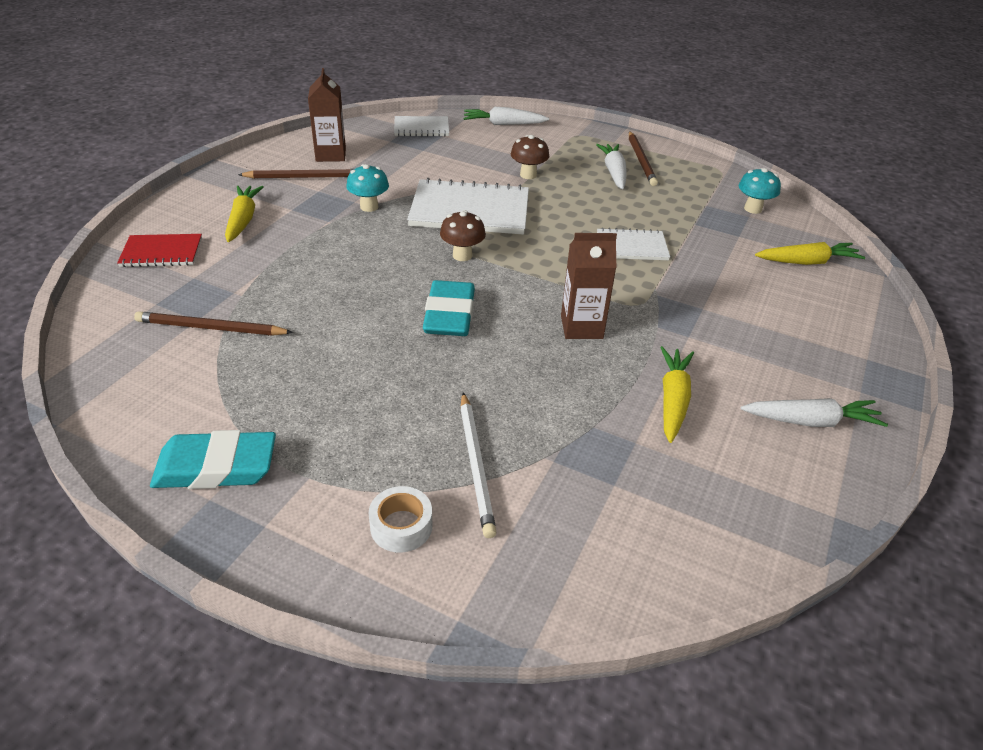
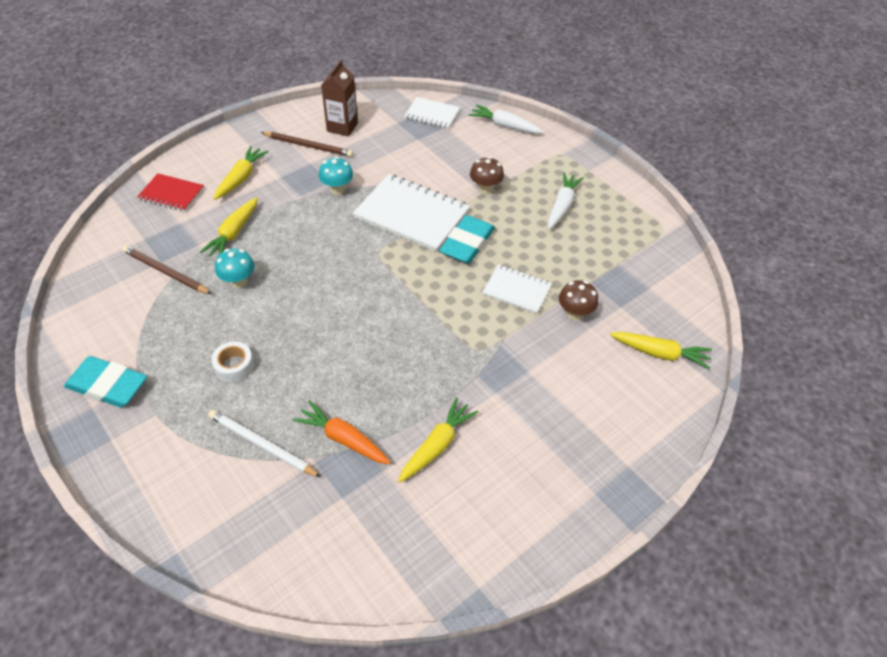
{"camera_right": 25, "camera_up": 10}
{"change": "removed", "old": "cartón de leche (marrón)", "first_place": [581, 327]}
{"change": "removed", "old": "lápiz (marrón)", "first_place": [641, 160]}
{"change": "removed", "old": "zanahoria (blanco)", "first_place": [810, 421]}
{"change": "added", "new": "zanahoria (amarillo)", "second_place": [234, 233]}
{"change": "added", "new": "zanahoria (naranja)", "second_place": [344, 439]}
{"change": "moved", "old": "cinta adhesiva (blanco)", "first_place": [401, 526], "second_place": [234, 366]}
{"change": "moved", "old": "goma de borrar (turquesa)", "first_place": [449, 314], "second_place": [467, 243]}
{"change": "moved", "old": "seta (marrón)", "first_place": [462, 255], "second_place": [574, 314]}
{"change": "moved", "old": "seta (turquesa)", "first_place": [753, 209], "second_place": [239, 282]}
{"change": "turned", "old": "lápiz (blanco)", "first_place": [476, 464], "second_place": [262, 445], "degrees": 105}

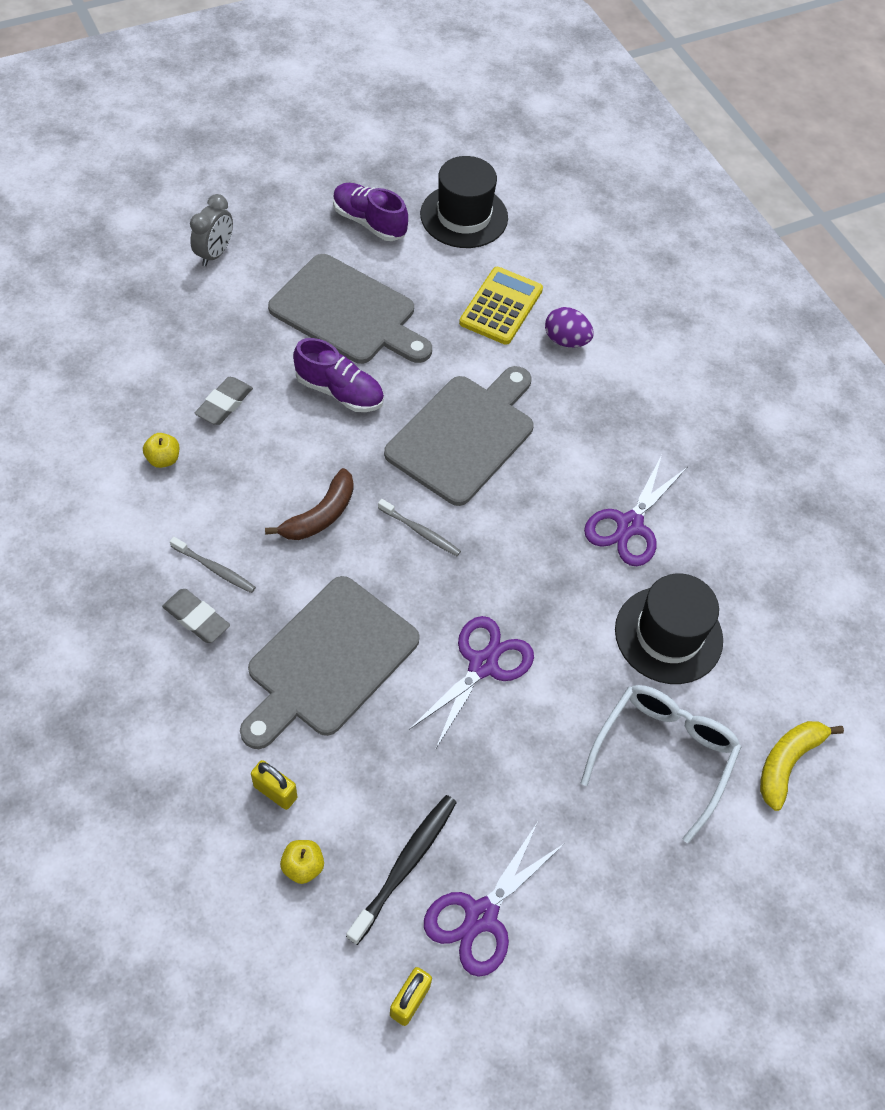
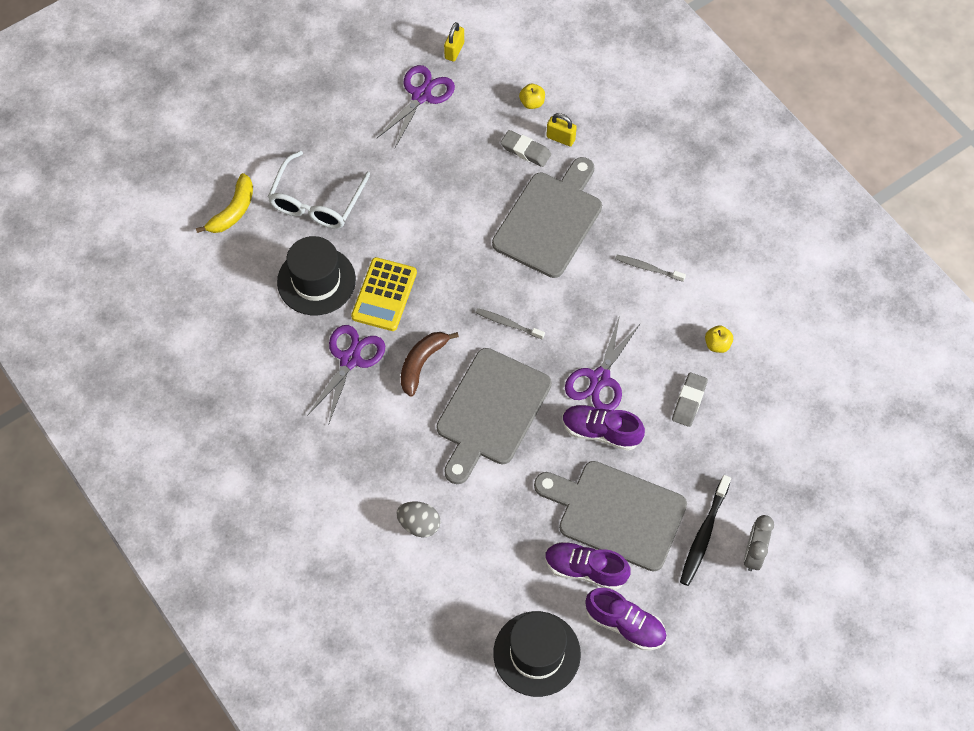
{"camera_right": 175, "camera_up": 5}
{"change": "added", "new": "zapato (morado)", "second_place": [585, 569]}
{"change": "moved", "old": "goma de borrar (gris)", "first_place": [196, 618], "second_place": [525, 151]}
{"change": "moved", "old": "plátano (marrón)", "first_place": [320, 515], "second_place": [422, 363]}
{"change": "moved", "old": "cepillo de dientes (negro)", "first_place": [405, 866], "second_place": [704, 534]}
{"change": "moved", "old": "tijeras (morado)", "first_place": [483, 665], "second_place": [600, 379]}
{"change": "moved", "old": "calculadora (amarillo)", "first_place": [501, 306], "second_place": [384, 295]}
{"change": "recoloured", "old": "huevo (morado)", "new": "huevo (gris)", "first_place": [566, 340], "second_place": [419, 524]}

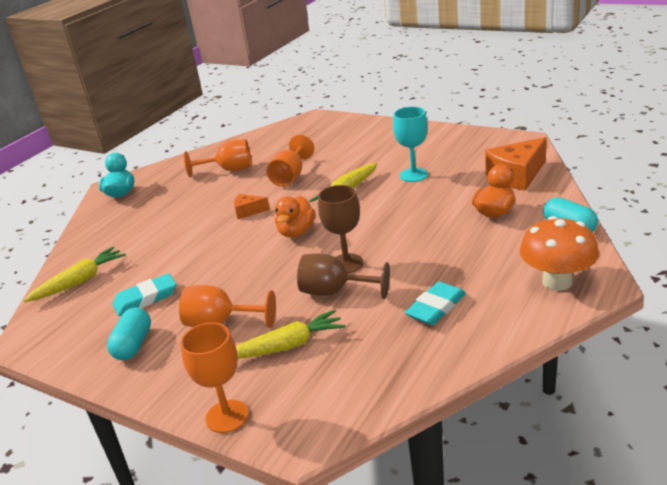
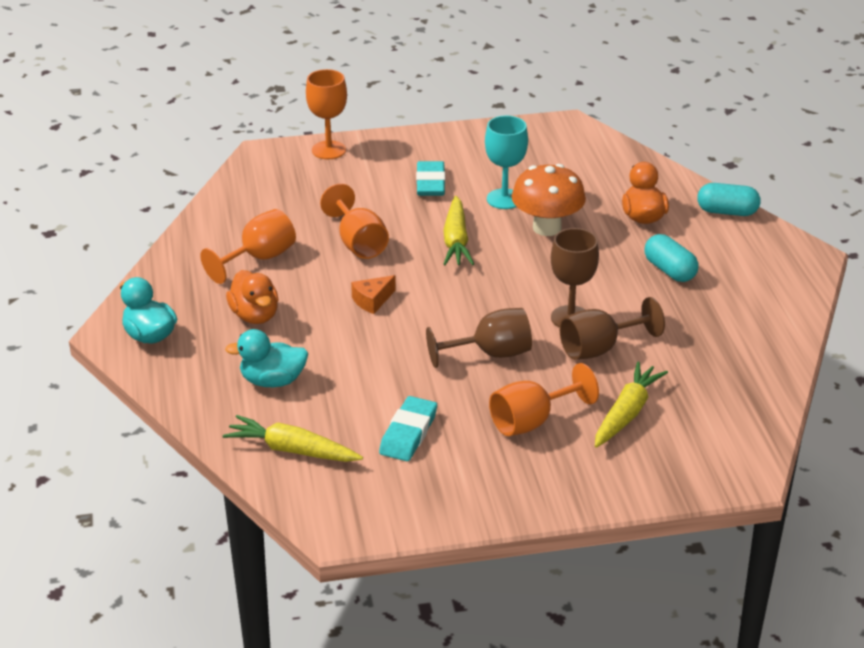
{"camera_right": -45, "camera_up": 5}
{"change": "removed", "old": "queso (naranja)", "first_place": [517, 175]}
{"change": "added", "new": "pato (turquesa)", "second_place": [272, 381]}
{"change": "added", "new": "copa (marrón)", "second_place": [491, 354]}
{"change": "moved", "old": "cápsula (turquesa)", "first_place": [133, 345], "second_place": [669, 270]}
{"change": "moved", "old": "copa (naranja)", "first_place": [227, 416], "second_place": [328, 150]}
{"change": "moved", "old": "pato (naranja)", "first_place": [296, 232], "second_place": [255, 316]}
{"change": "moved", "old": "goma de borrar (turquesa)", "first_place": [436, 307], "second_place": [430, 183]}
{"change": "moved", "old": "seta (naranja)", "first_place": [557, 282], "second_place": [547, 228]}
{"change": "turned", "old": "zanahoria (amarillo)", "first_place": [80, 281], "second_place": [292, 450], "degrees": -75}

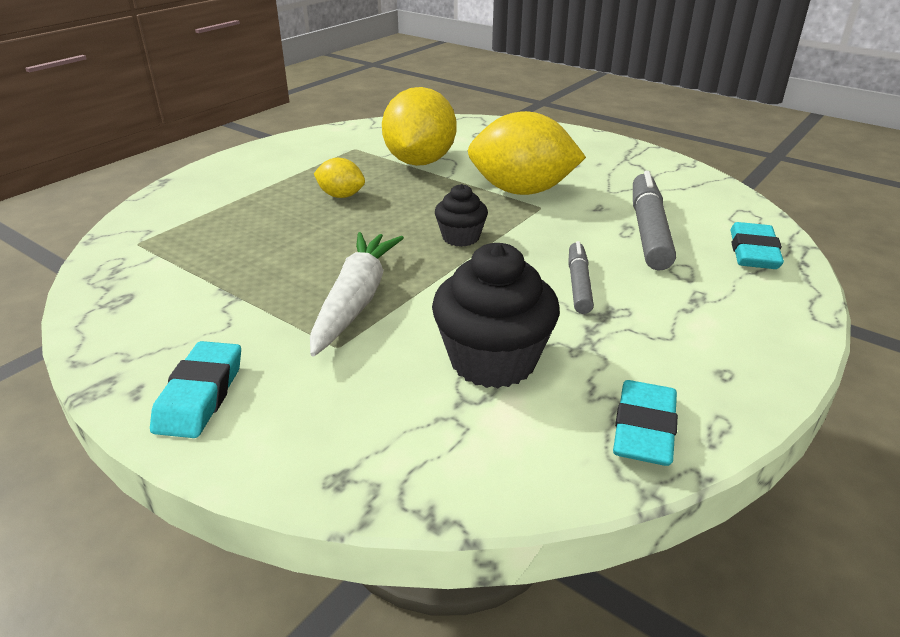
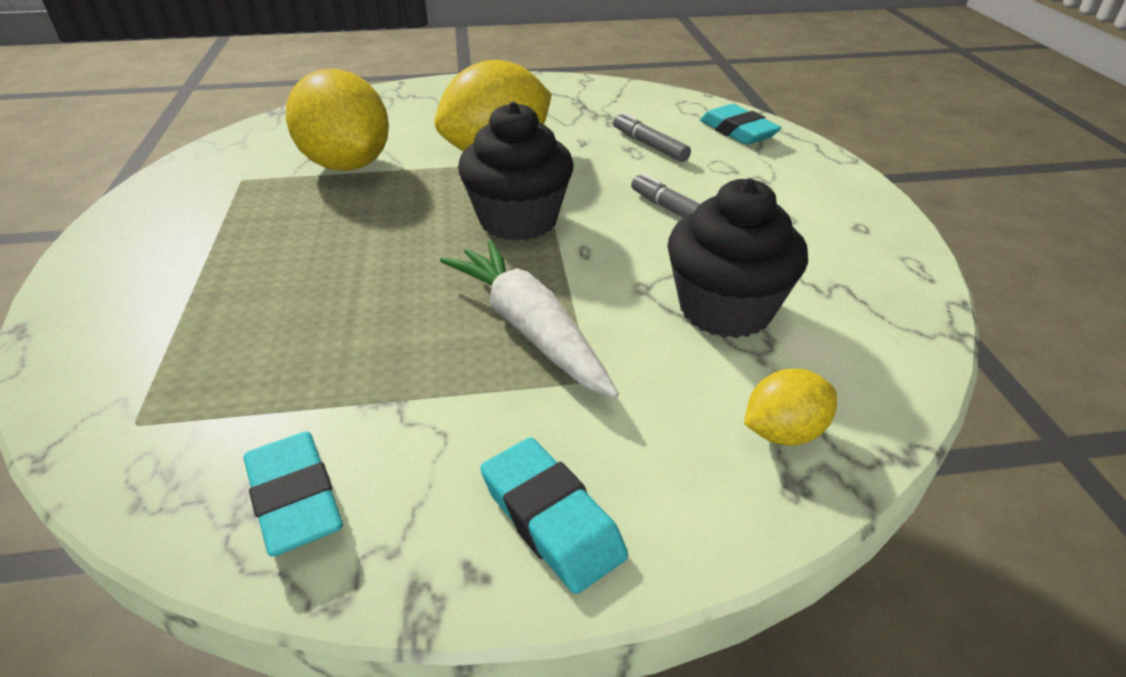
{"camera_right": -45, "camera_up": 5}
{"change": "moved", "old": "limón (amarillo)", "first_place": [341, 196], "second_place": [783, 432]}
{"change": "moved", "old": "goma de borrar (turquesa)", "first_place": [643, 429], "second_place": [295, 499]}
{"change": "resized", "old": "magdalena (negro)", "first_place": [460, 237], "second_place": [518, 220], "factor": 1.78}
{"change": "resized", "old": "rotulador (gris)", "first_place": [648, 231], "second_place": [649, 145], "factor": 0.59}

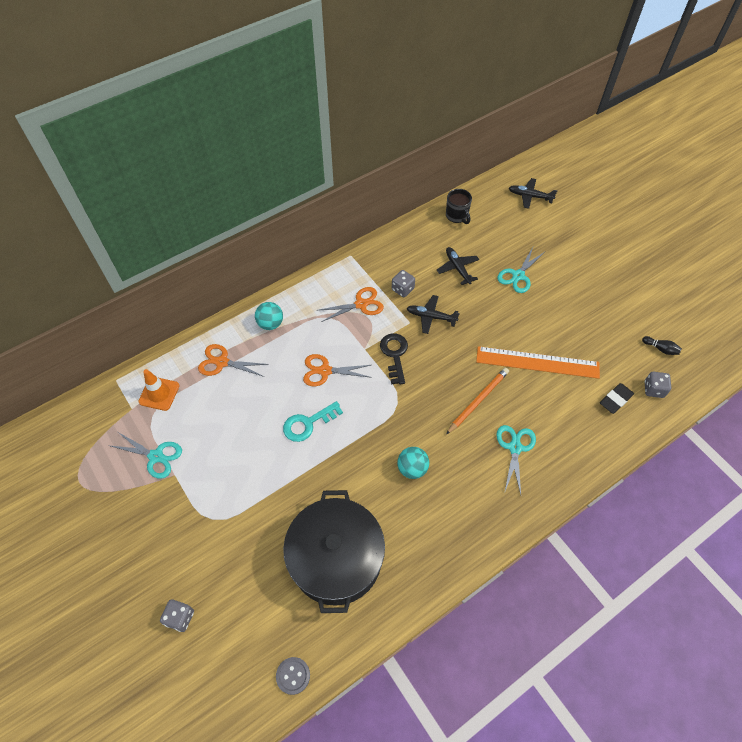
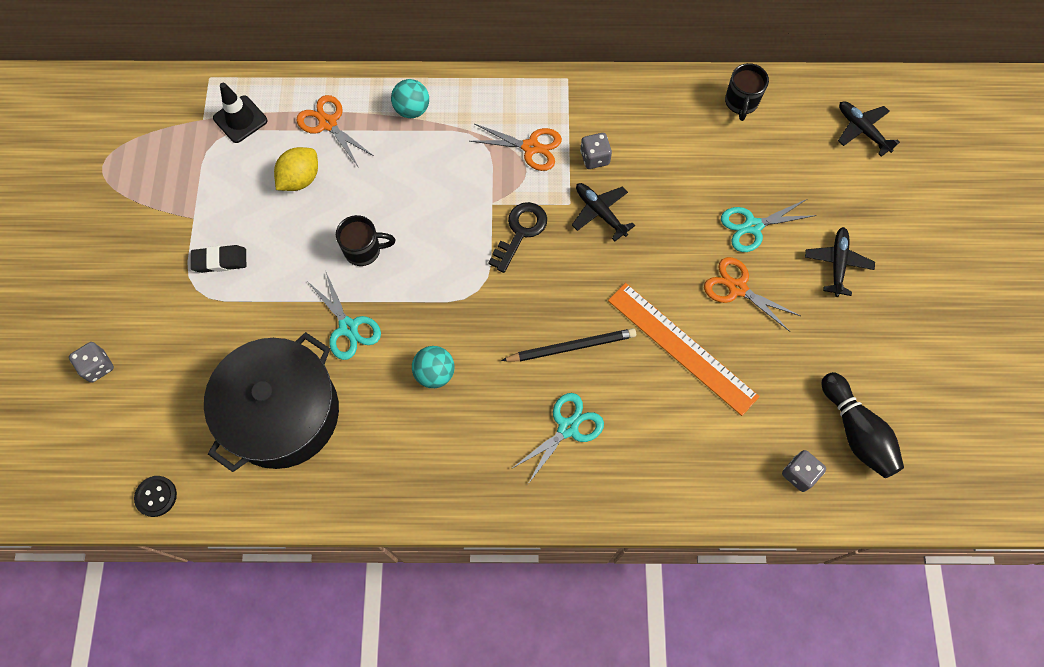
{"camera_right": 35, "camera_up": 10}
{"change": "added", "new": "limón (amarillo)", "second_place": [300, 179]}
{"change": "moved", "old": "tijeras (turquesa)", "first_place": [156, 456], "second_place": [348, 328]}
{"change": "moved", "old": "tijeras (naranja)", "first_place": [325, 371], "second_place": [737, 288]}
{"change": "moved", "old": "avión (negro)", "first_place": [458, 268], "second_place": [837, 264]}
{"change": "moved", "old": "goma de borrar (negro)", "first_place": [615, 400], "second_place": [220, 261]}
{"change": "replaced", "old": "llave (turquesa)", "new": "taza (negro)", "first_place": [307, 424], "second_place": [364, 250]}
{"change": "recoloured", "old": "cono de tráfico (naranja)", "new": "cono de tráfico (negro)", "first_place": [159, 393], "second_place": [240, 119]}
{"change": "recoloured", "old": "botón (gris)", "new": "botón (negro)", "first_place": [293, 675], "second_place": [156, 496]}
{"change": "recoloured", "old": "lápiz (naranja)", "new": "lápiz (negro)", "first_place": [478, 400], "second_place": [571, 346]}
{"change": "resized", "old": "bolo (negro)", "first_place": [660, 349], "second_place": [856, 432], "factor": 2.05}

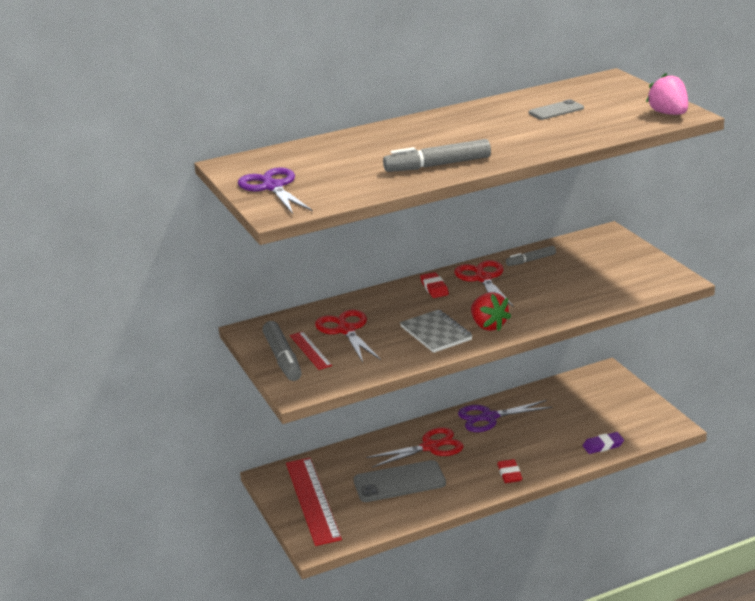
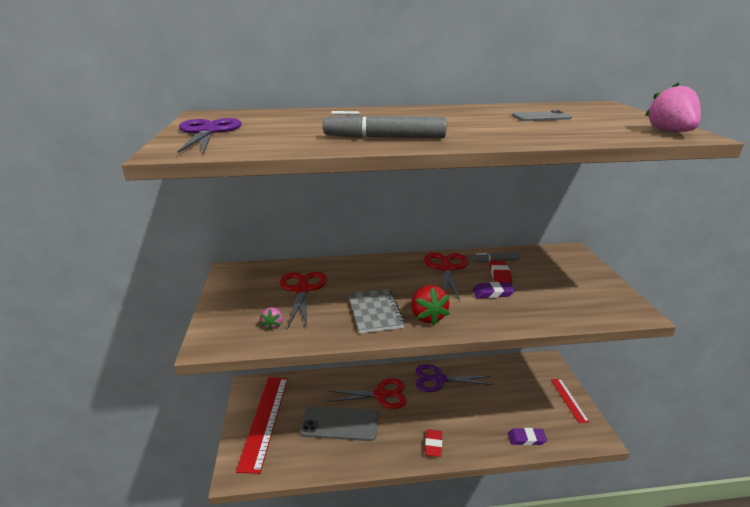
{"camera_right": 15, "camera_up": 0}
{"change": "removed", "old": "rotulador (gris)", "first_place": [282, 358]}
{"change": "added", "new": "fresa (rosa)", "second_place": [273, 325]}
{"change": "added", "new": "goma de borrar (morado)", "second_place": [492, 293]}
{"change": "moved", "old": "regla (rojo)", "first_place": [310, 350], "second_place": [569, 400]}
{"change": "moved", "old": "goma de borrar (rojo)", "first_place": [434, 288], "second_place": [499, 275]}

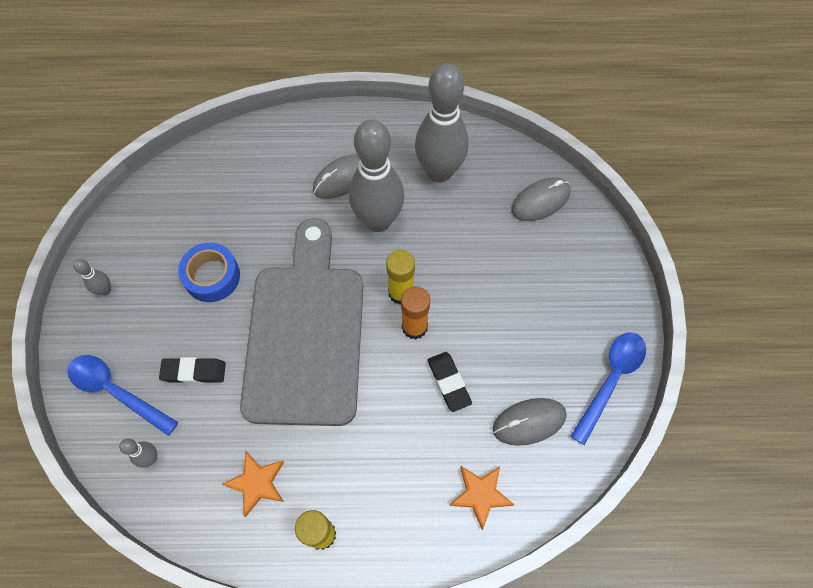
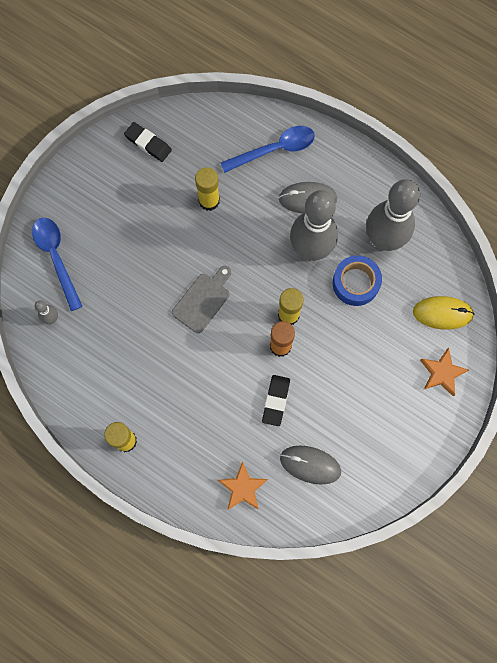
{"camera_right": 35, "camera_up": 10}
{"change": "removed", "old": "bolo (gris)", "first_place": [105, 290]}
{"change": "added", "new": "barra de pegamento (amarillo)", "second_place": [209, 201]}
{"change": "moved", "old": "goma de borrar (negro)", "first_place": [194, 372], "second_place": [148, 143]}
{"change": "moved", "old": "cinta adhesiva (azul)", "first_place": [212, 276], "second_place": [355, 283]}
{"change": "moved", "old": "estrella (naranja)", "first_place": [257, 483], "second_place": [442, 373]}
{"change": "moved", "old": "cuchara (azul)", "first_place": [610, 380], "second_place": [274, 149]}
{"change": "recoloured", "old": "ratón (gris)", "new": "ratón (amarillo)", "first_place": [540, 201], "second_place": [442, 313]}
{"change": "resized", "old": "tabla de cortar (gris)", "first_place": [305, 333], "second_place": [203, 300], "factor": 0.41}

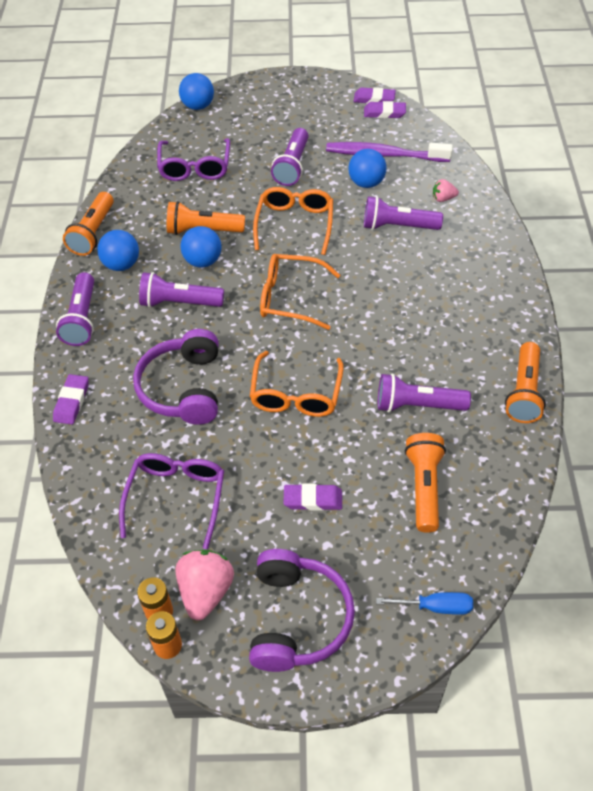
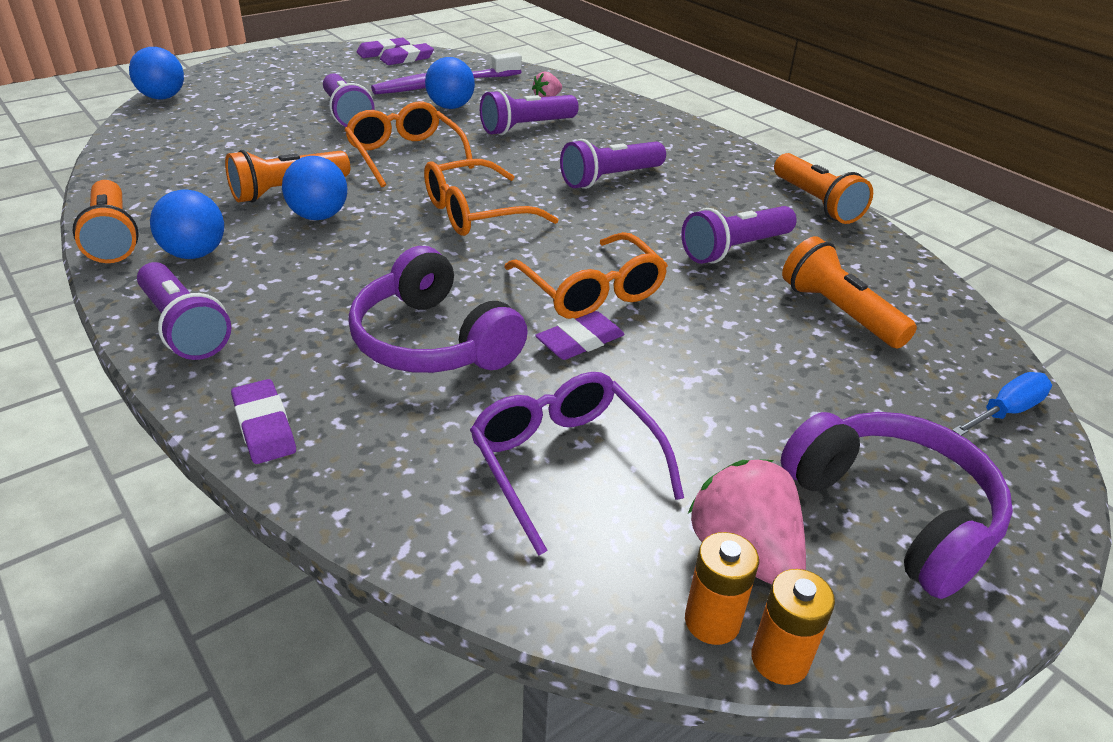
{"camera_right": -40, "camera_up": -15}
{"change": "removed", "old": "gafas (morado)", "first_place": [195, 167]}
{"change": "moved", "old": "lámpara de mano (morado)", "first_place": [179, 303], "second_place": [610, 178]}
{"change": "moved", "old": "goma de borrar (morado)", "first_place": [313, 499], "second_place": [580, 341]}

